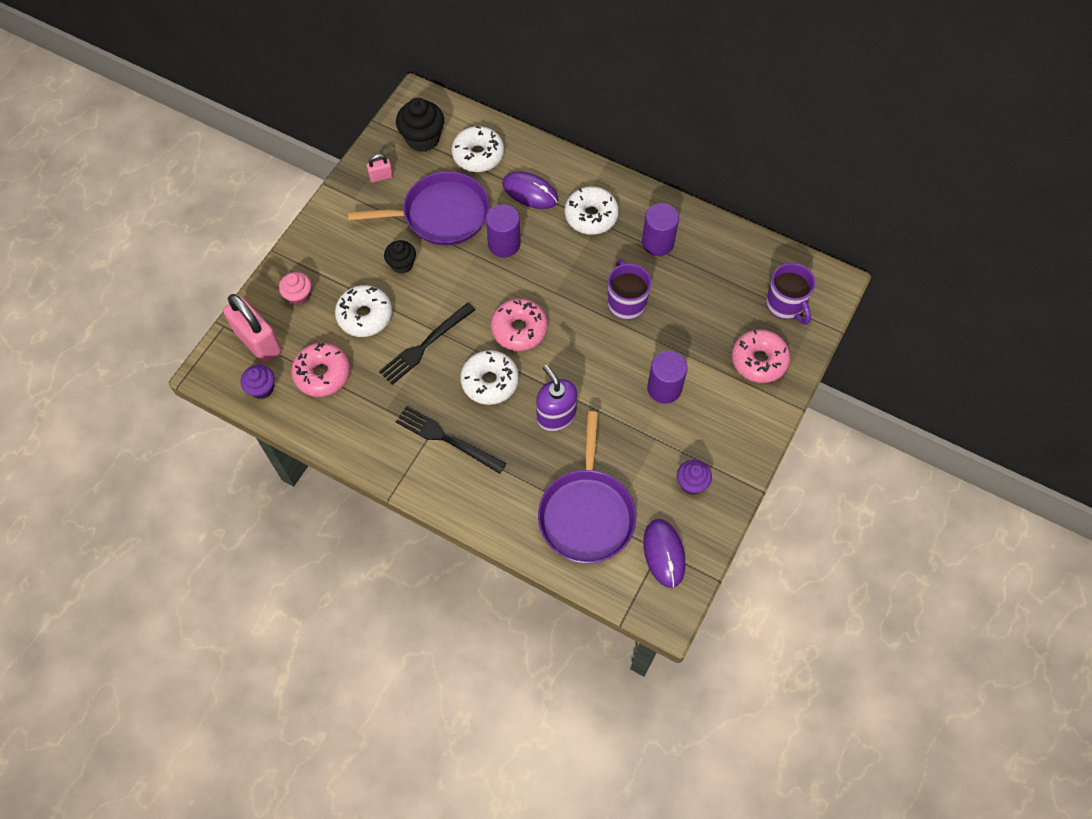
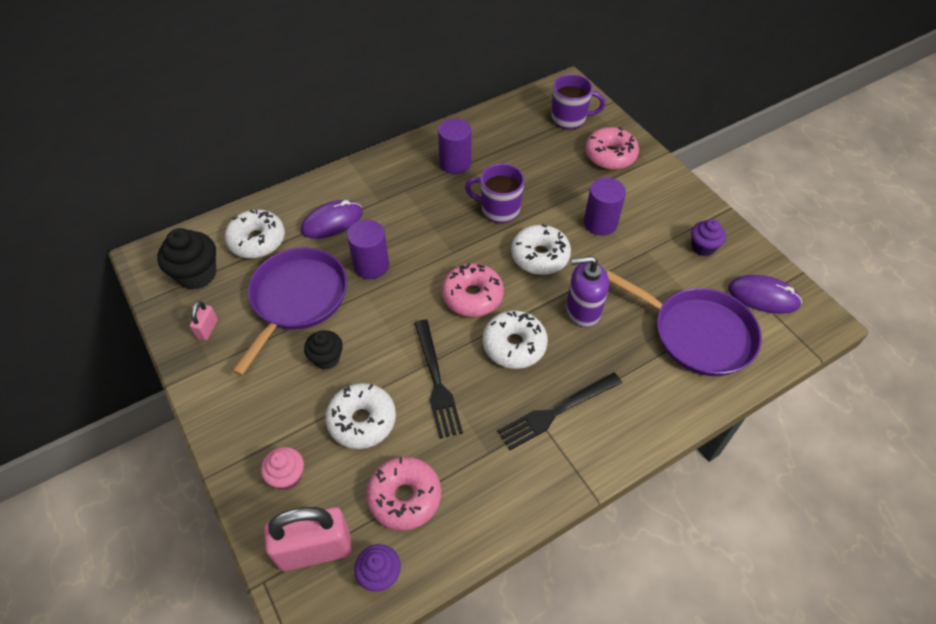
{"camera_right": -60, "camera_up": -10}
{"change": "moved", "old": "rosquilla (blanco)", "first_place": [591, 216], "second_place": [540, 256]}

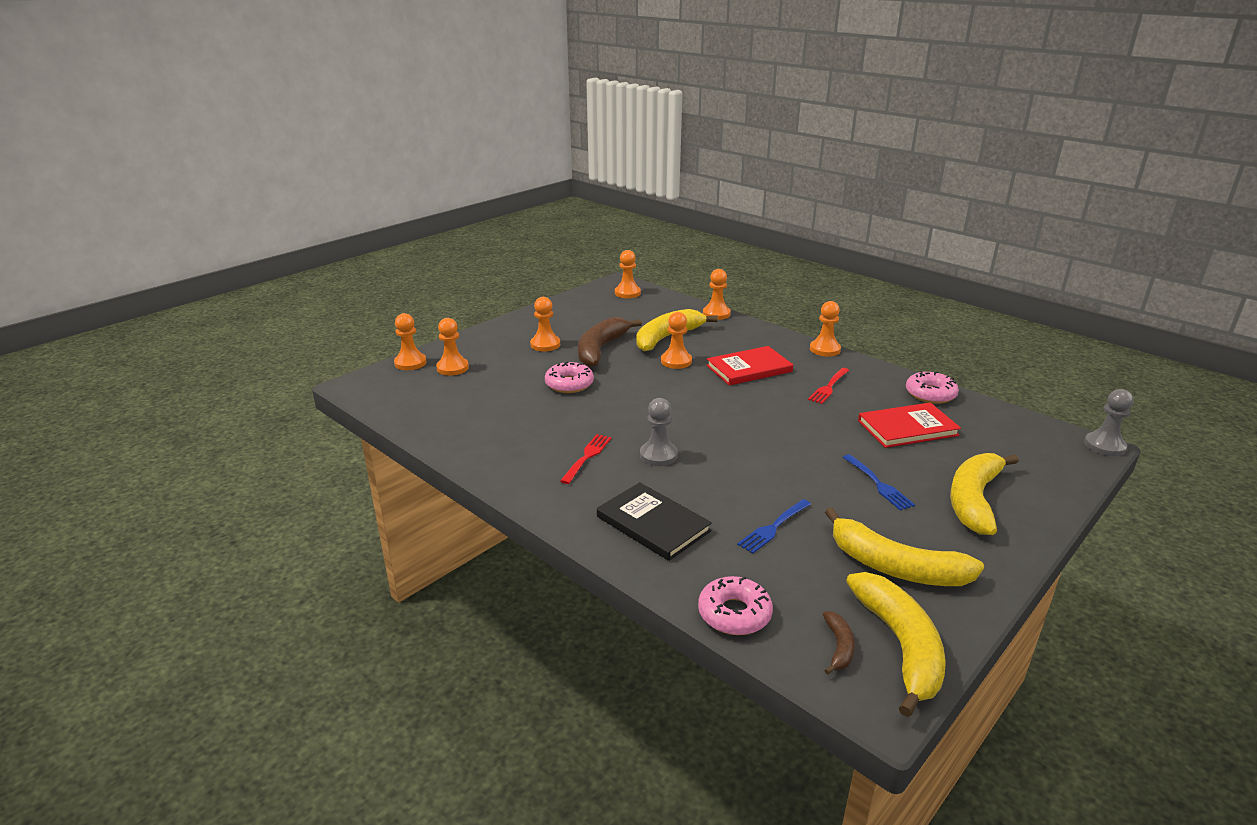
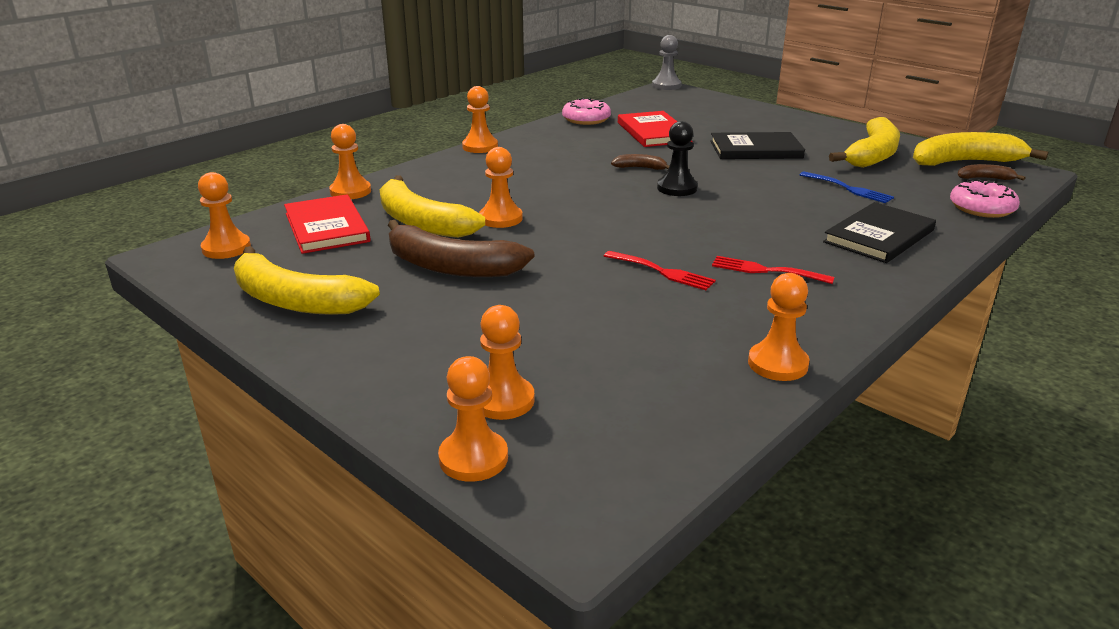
{"camera_right": -90, "camera_up": 0}
{"change": "removed", "old": "rosquilla (rosa)", "first_place": [569, 384]}
{"change": "removed", "old": "peón (gris)", "first_place": [658, 455]}
{"change": "added", "new": "plátano (marrón)", "second_place": [640, 168]}
{"change": "added", "new": "peón (negro)", "second_place": [677, 188]}
{"change": "moved", "old": "peón (naranja)", "first_place": [545, 344], "second_place": [777, 364]}
{"change": "moved", "old": "libro (rojo)", "first_place": [749, 368], "second_place": [326, 227]}
{"change": "moved", "old": "tenedor (rojo)", "first_place": [828, 387], "second_place": [662, 272]}
{"change": "moved", "old": "plátano (amarillo)", "first_place": [974, 500], "second_place": [295, 300]}
{"change": "replaced", "old": "tenedor (azul)", "new": "libro (negro)", "first_place": [878, 484], "second_place": [755, 149]}

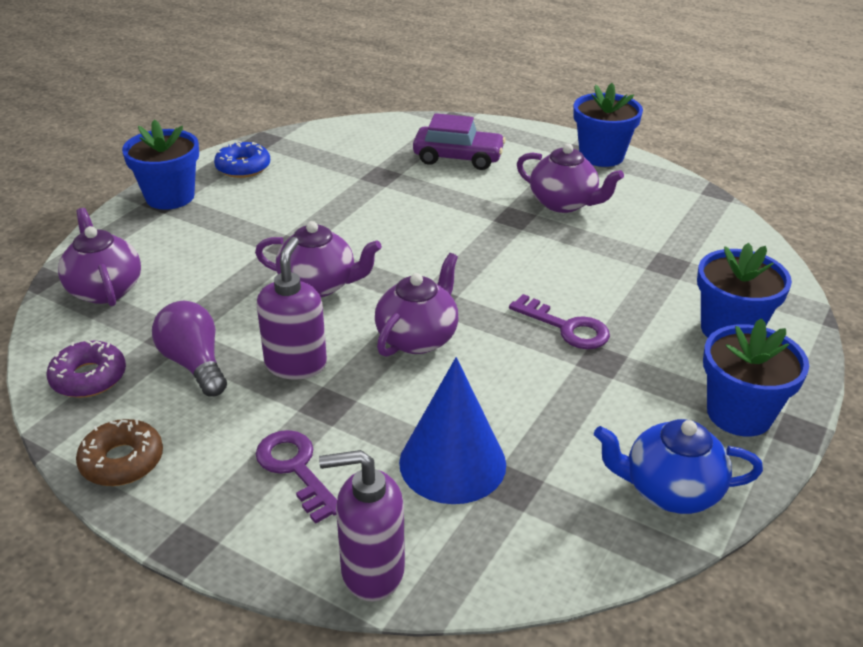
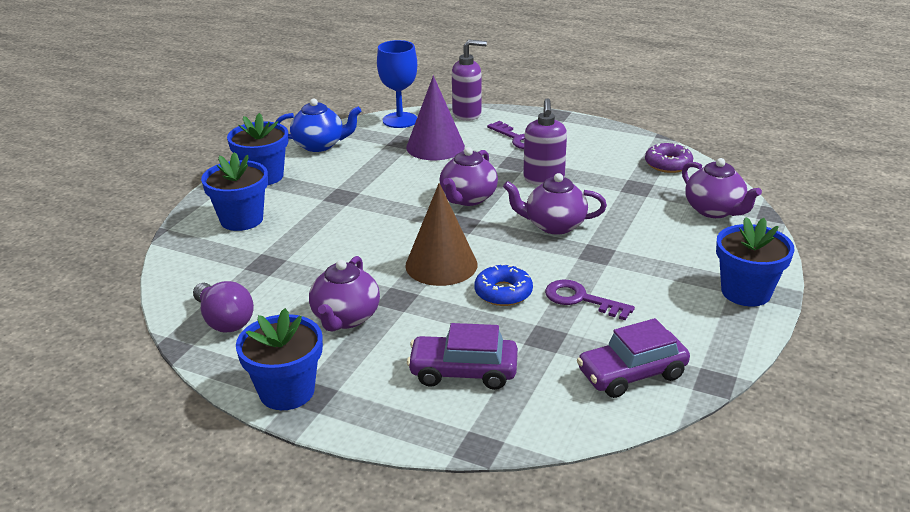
{"camera_right": 175, "camera_up": -5}
{"change": "removed", "old": "rosquilla (marrón)", "first_place": [122, 461]}
{"change": "added", "new": "copa (azul)", "second_place": [400, 120]}
{"change": "added", "new": "cono (marrón)", "second_place": [441, 265]}
{"change": "added", "new": "coche (morado)", "second_place": [631, 374]}
{"change": "moved", "old": "bombilla (morado)", "first_place": [194, 364], "second_place": [224, 320]}
{"change": "moved", "old": "rosquilla (azul)", "first_place": [243, 167], "second_place": [503, 292]}
{"change": "moved", "old": "llave (morado)", "first_place": [566, 327], "second_place": [581, 299]}
{"change": "recoloured", "old": "cono (azul)", "new": "cono (morado)", "first_place": [452, 463], "second_place": [435, 146]}
{"change": "turned", "old": "tetera (morado)", "first_place": [564, 203], "second_place": [345, 318], "degrees": -105}

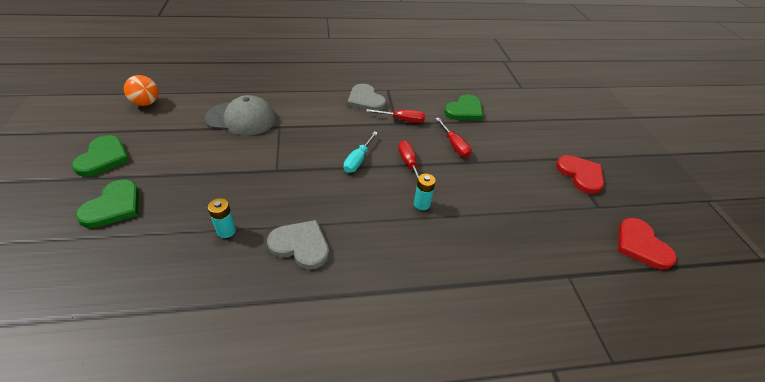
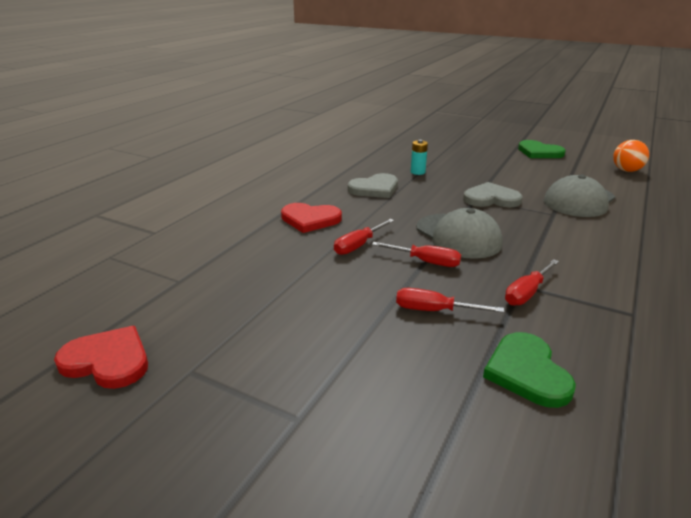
{"camera_right": 130, "camera_up": -15}
{"change": "removed", "old": "corazón (verde)", "first_place": [113, 206]}
{"change": "moved", "old": "corazón (gris)", "first_place": [365, 100], "second_place": [491, 199]}
{"change": "moved", "old": "corazón (rojo)", "first_place": [580, 175], "second_place": [310, 219]}
{"change": "replaced", "old": "destornillador (turquesa)", "new": "gorra (gris)", "first_place": [358, 160], "second_place": [458, 236]}
{"change": "replaced", "old": "pila (turquesa)", "new": "destornillador (rojo)", "first_place": [421, 204], "second_place": [358, 246]}

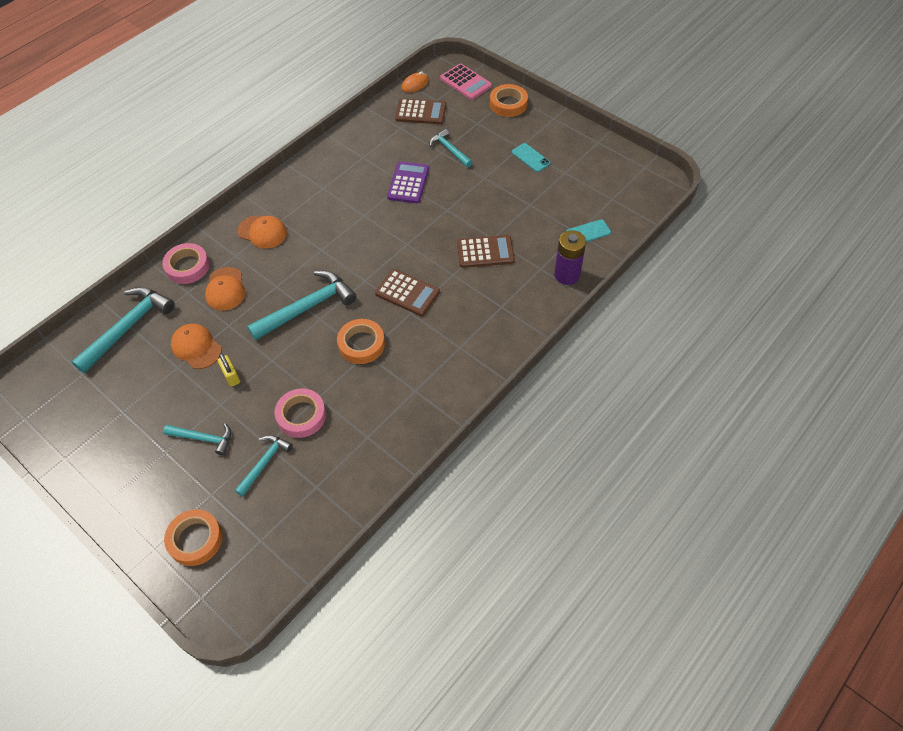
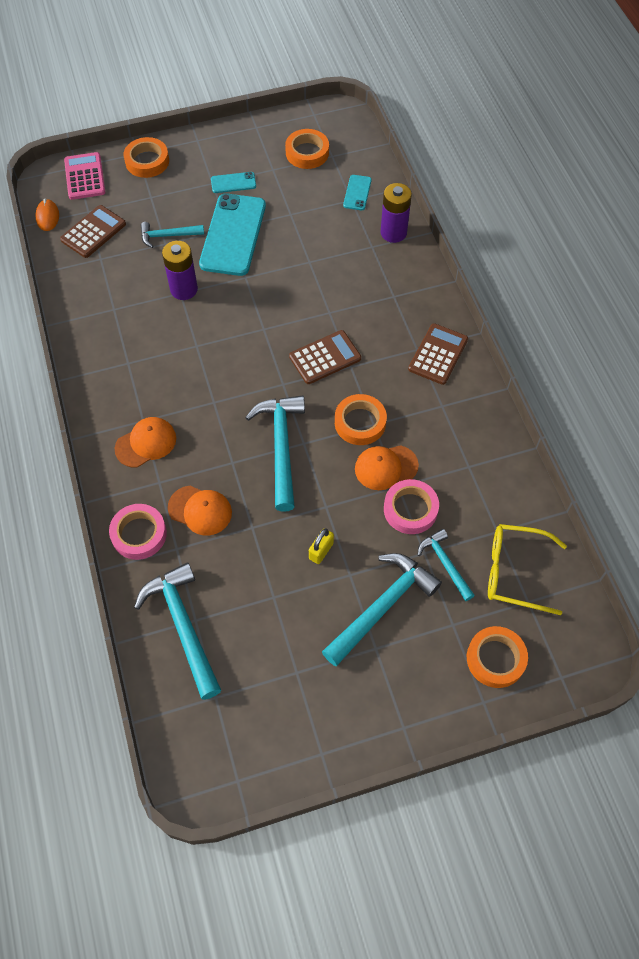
{"camera_right": -60, "camera_up": 5}
{"change": "added", "new": "móvil (turquesa)", "second_place": [233, 235]}
{"change": "added", "new": "cinta adhesiva (naranja)", "second_place": [307, 153]}
{"change": "added", "new": "gafas (amarillo)", "second_place": [515, 572]}
{"change": "moved", "old": "gorra (naranja)", "first_place": [196, 347], "second_place": [386, 467]}
{"change": "moved", "old": "calculadora (marrón)", "first_place": [485, 252], "second_place": [438, 354]}
{"change": "replaced", "old": "calculadora (morado)", "new": "pila (morado)", "first_place": [408, 183], "second_place": [184, 289]}
{"change": "turned", "old": "candado (amarillo)", "first_place": [231, 376], "second_place": [321, 551], "degrees": -60}
{"change": "turned", "old": "calculadora (rosa)", "first_place": [465, 82], "second_place": [85, 176], "degrees": -90}
{"change": "resized", "old": "martillo (turquesa)", "first_place": [204, 438], "second_place": [382, 606], "factor": 1.74}

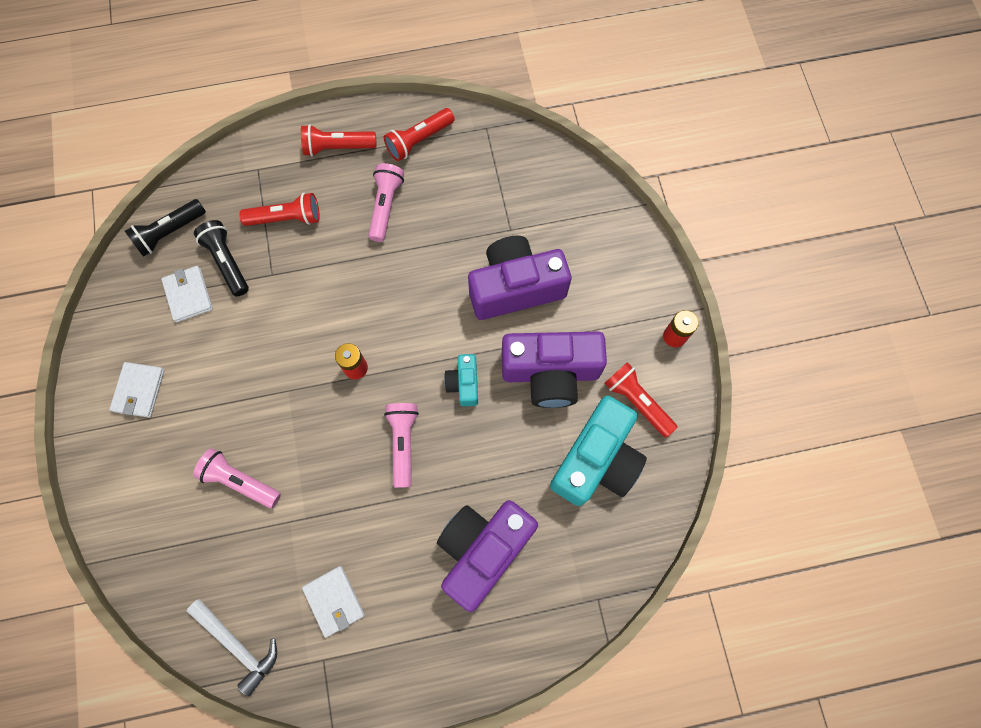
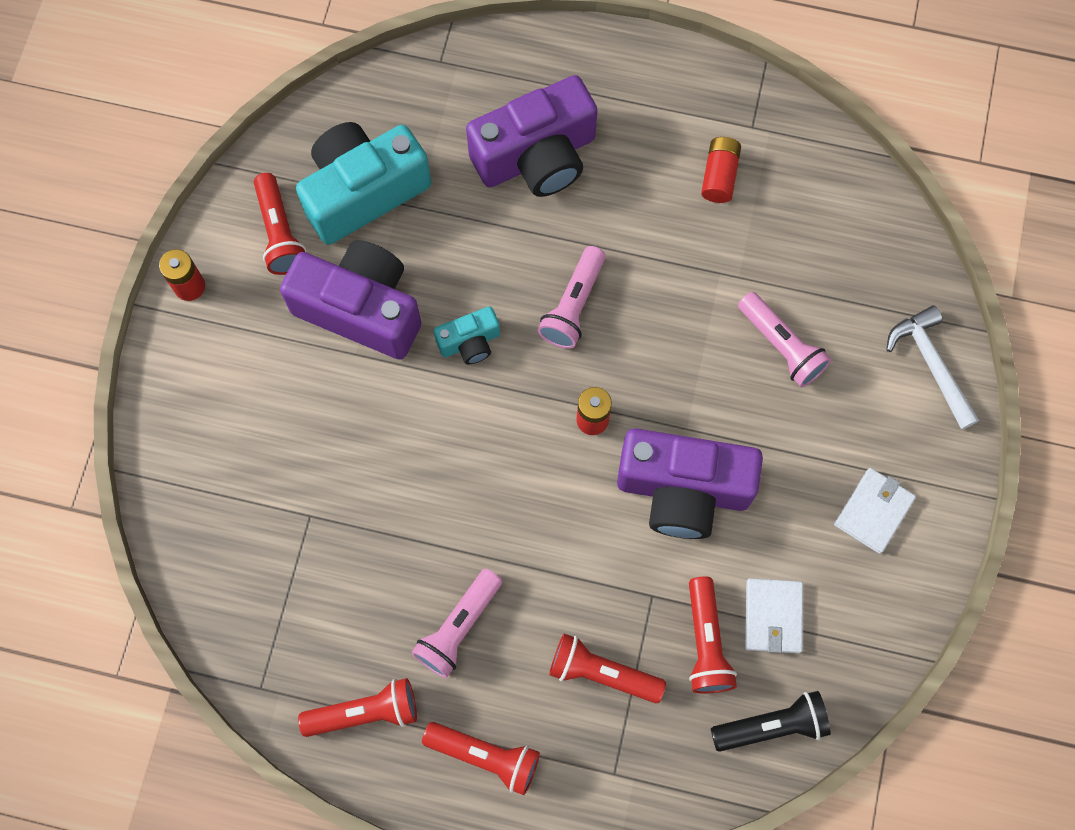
{"camera_right": -155, "camera_up": 0}
{"change": "moved", "old": "martillo (blanco)", "first_place": [238, 645], "second_place": [930, 364]}
{"change": "moved", "old": "cámara (morado)", "first_place": [515, 288], "second_place": [683, 490]}
{"change": "replaced", "old": "cartera (blanco)", "new": "pila (rojo)", "first_place": [334, 601], "second_place": [719, 176]}
{"change": "recoloured", "old": "lámpara de mano (negro)", "new": "lámpara de mano (rojo)", "first_place": [227, 262], "second_place": [705, 642]}
{"change": "turned", "old": "cámara (turquesa)", "first_place": [464, 383], "second_place": [470, 342], "degrees": 45}

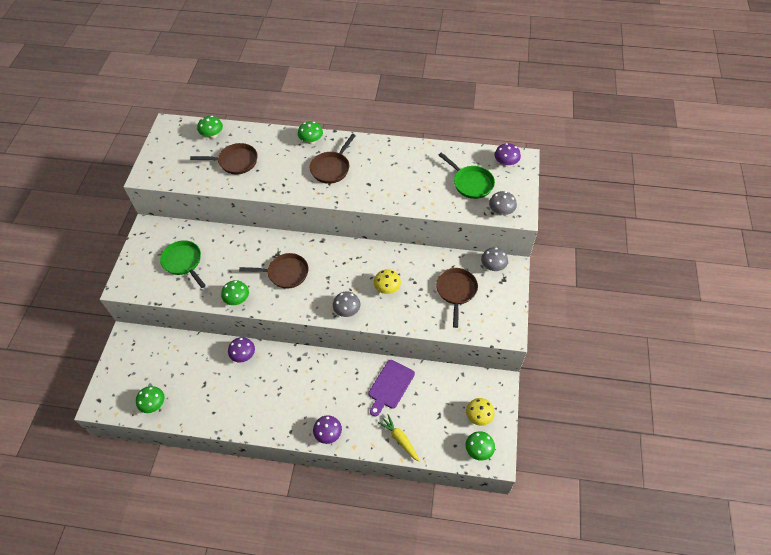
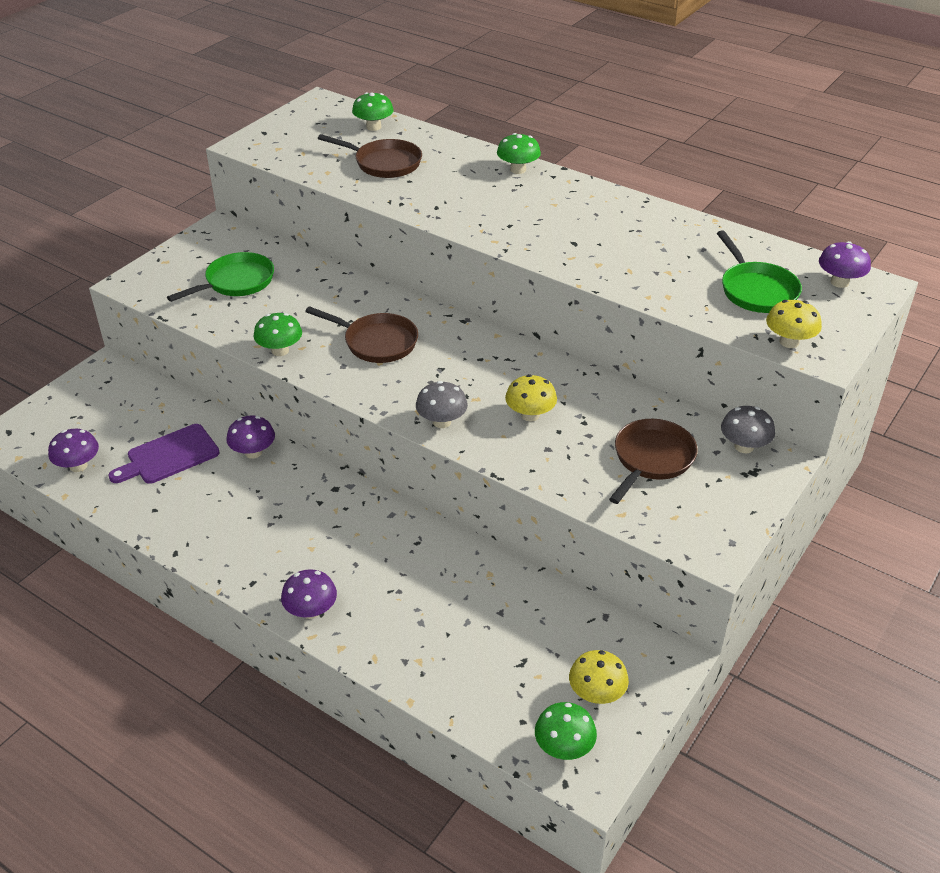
{"camera_right": 25, "camera_up": -15}
{"change": "removed", "old": "sartén (marrón)", "first_place": [331, 168]}
{"change": "removed", "old": "zanahoria (amarillo)", "first_place": [400, 439]}
{"change": "moved", "old": "tabla de cortar (morado)", "first_place": [390, 386], "second_place": [169, 456]}
{"change": "recoloured", "old": "seta (verde)", "new": "seta (morado)", "first_place": [154, 404], "second_place": [78, 466]}
{"change": "recoloured", "old": "seta (gris)", "new": "seta (amarillo)", "first_place": [501, 211], "second_place": [789, 342]}
{"change": "turned", "old": "sartén (verde)", "first_place": [183, 262], "second_place": [236, 282], "degrees": 60}

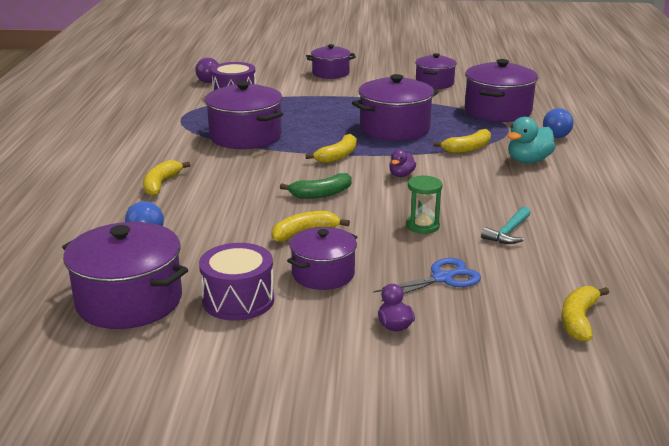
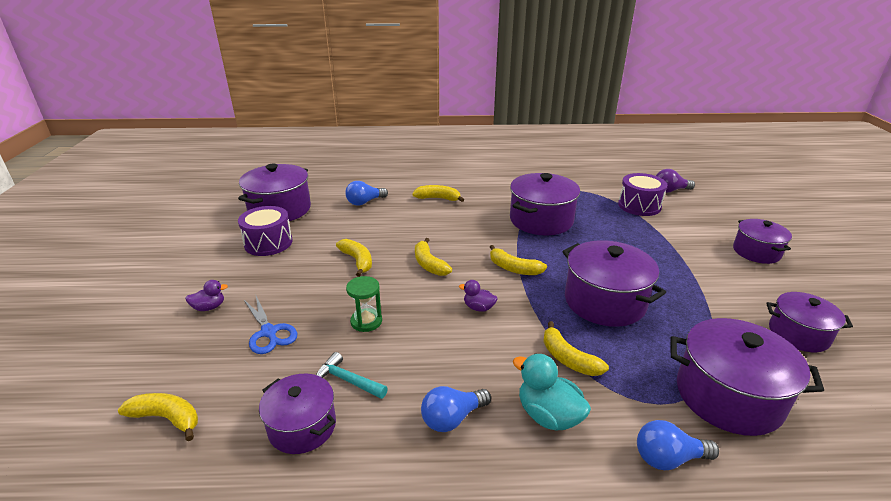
{"camera_right": 85, "camera_up": 5}
{"change": "added", "new": "bombilla (azul)", "second_place": [452, 418]}
{"change": "moved", "old": "olla (morado)", "first_place": [323, 274], "second_place": [302, 426]}
{"change": "recoloured", "old": "plátano (verde)", "new": "plátano (amarillo)", "first_place": [321, 194], "second_place": [429, 264]}

